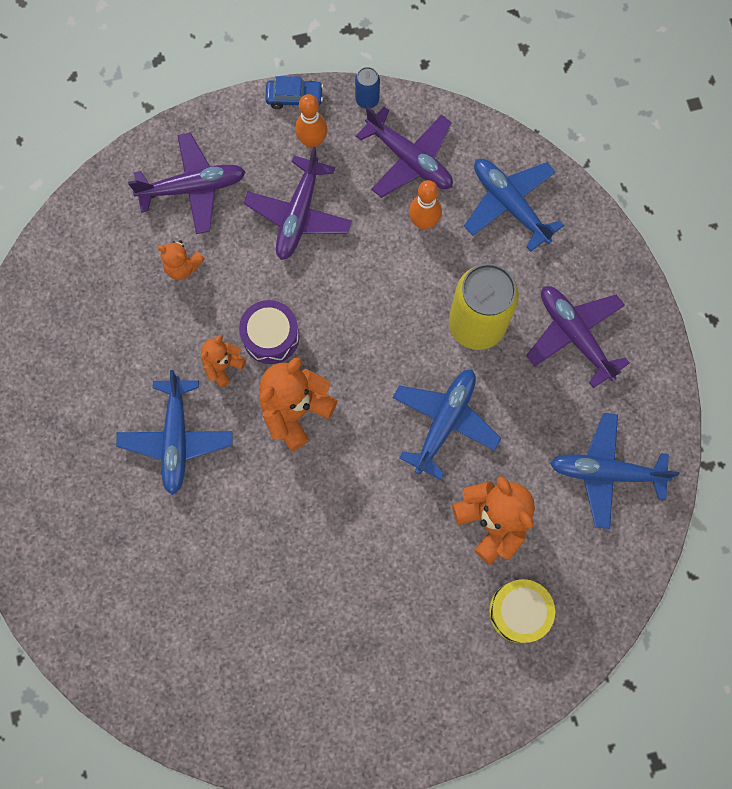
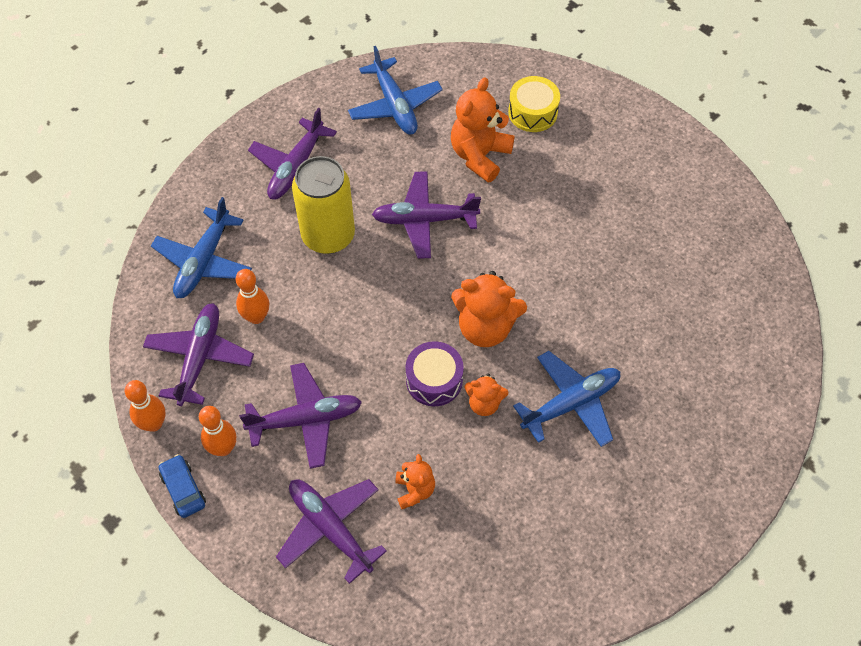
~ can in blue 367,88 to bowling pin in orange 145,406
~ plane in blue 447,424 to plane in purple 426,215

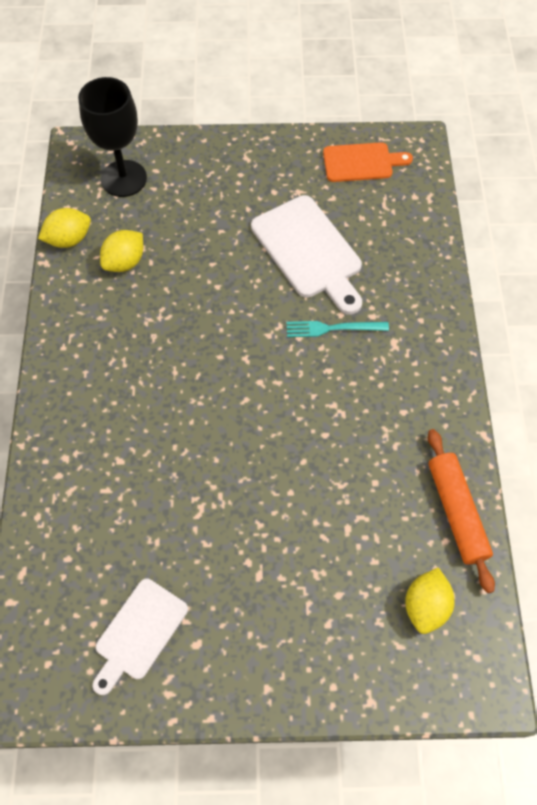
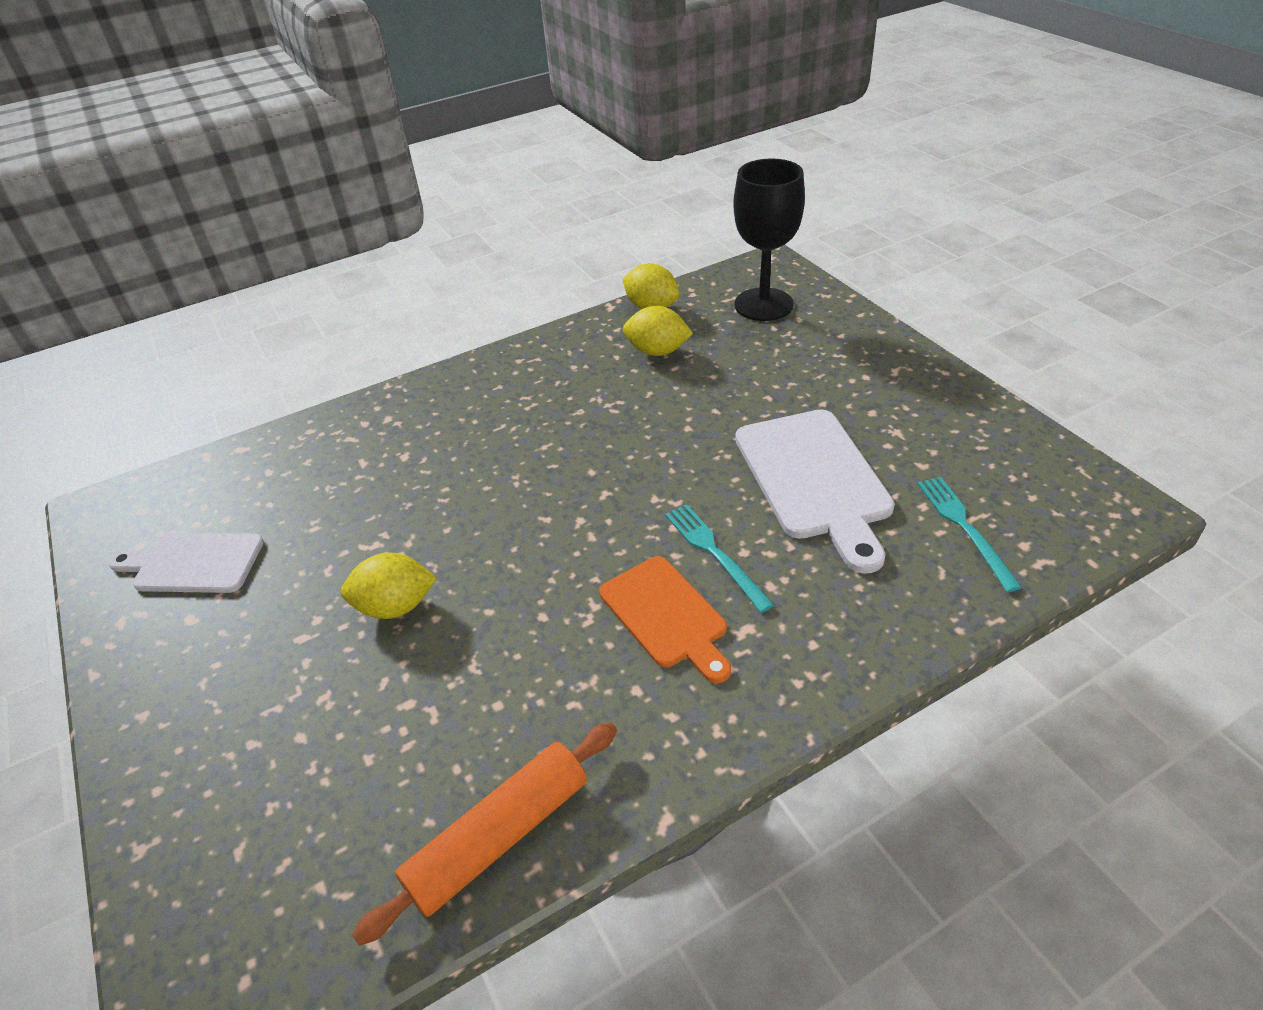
~ cutting board in white 306,255 = 815,491 45 degrees counterclockwise
~ cutting board in orange 368,162 to 665,619
~ lemon in yellow 430,600 to 389,585
+ fork in turquoise 970,534

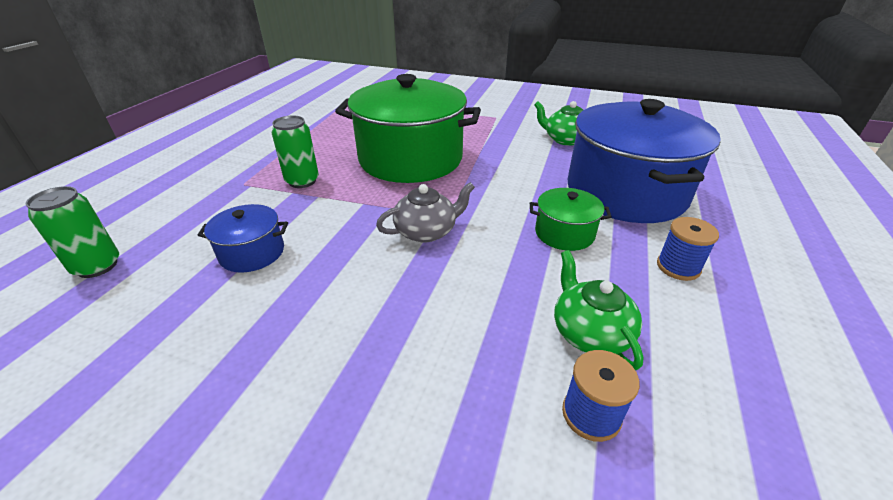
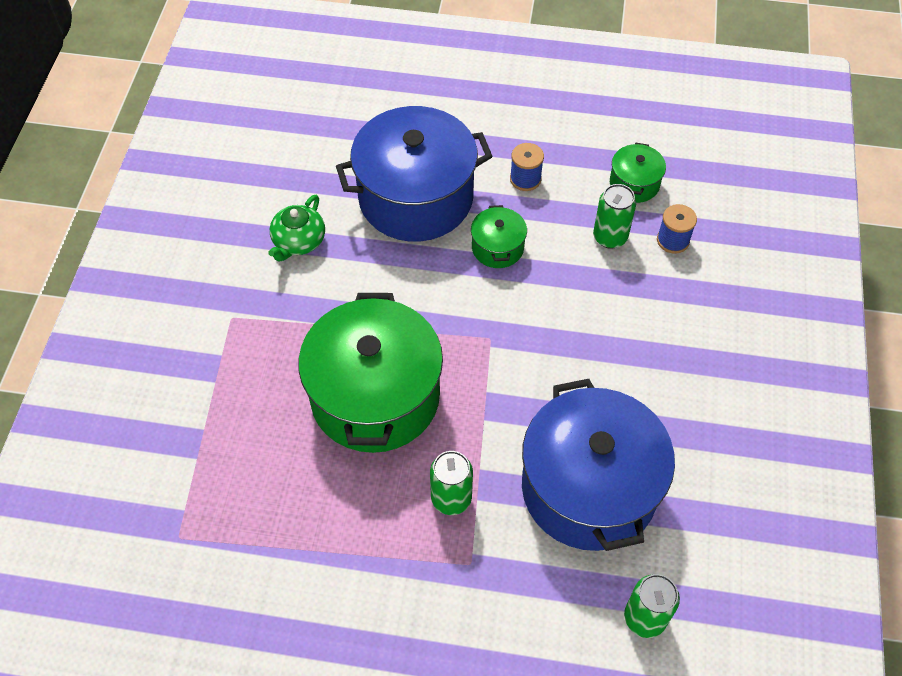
~ pot in blue 243,238 = 598,465 x2.26
- teapot in grey 425,212
~ teapot in green 599,310 to can in green 614,216
+ pot in green 638,172

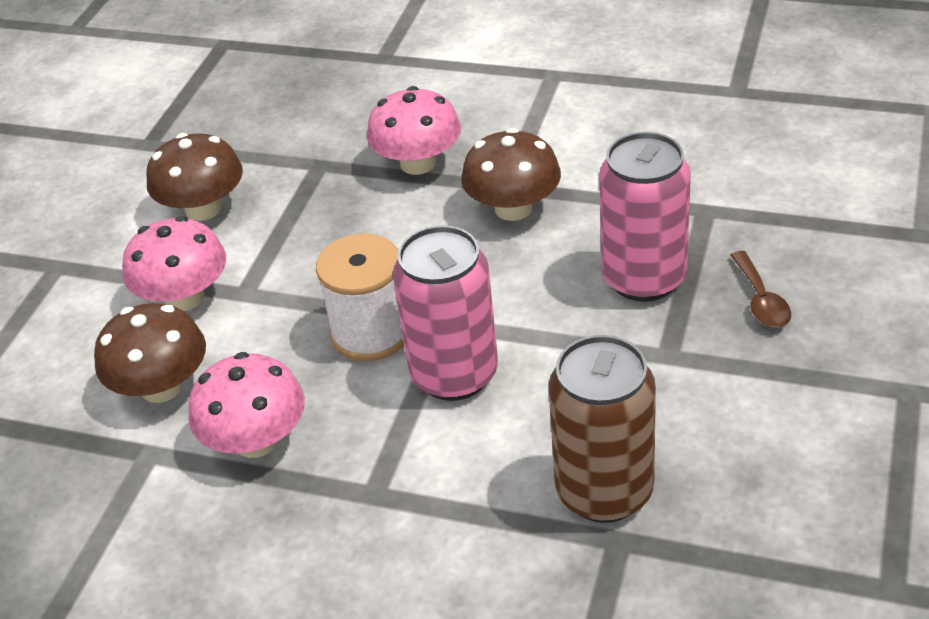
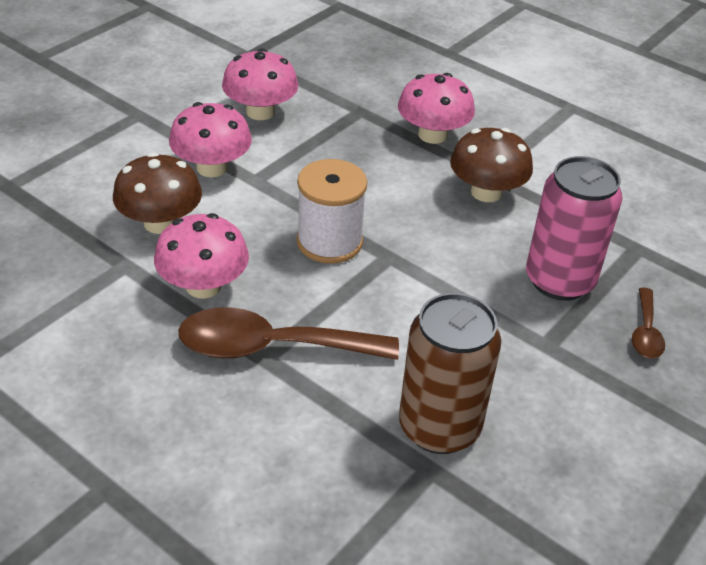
~ mushroom in brown 194,177 to mushroom in pink 260,84
- can in pink 445,313
+ spoon in brown 288,333

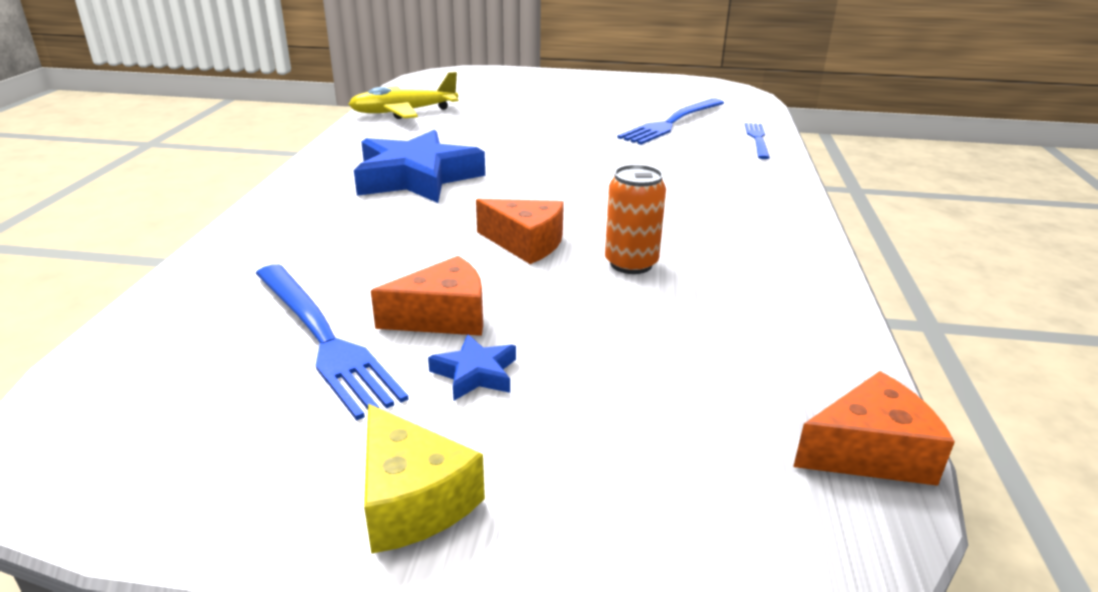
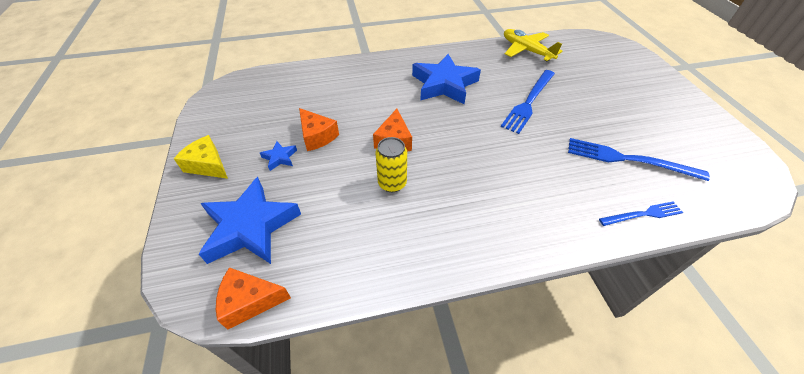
~ fork in blue 332,342 to 528,102
~ cheese in yellow 424,479 = 201,157 90 degrees clockwise
~ can in orange 635,219 to can in yellow 391,164
~ cheese in orange 874,428 = 253,298 120 degrees clockwise
+ star in blue 250,220

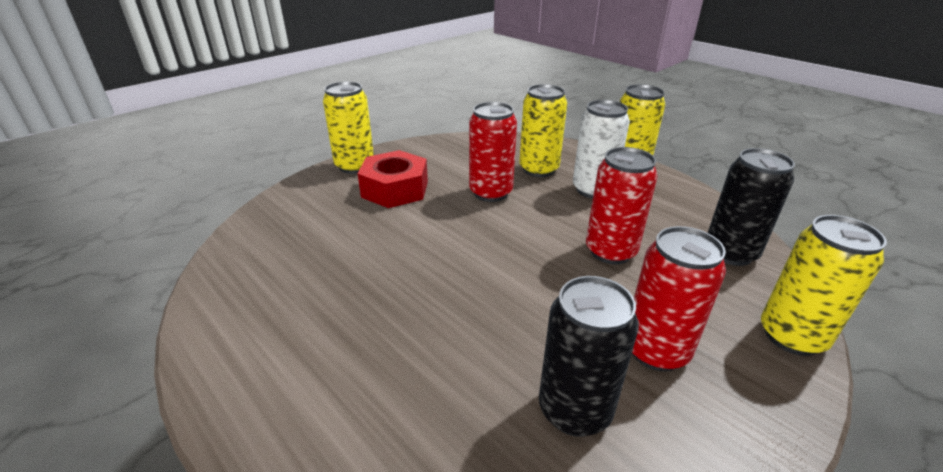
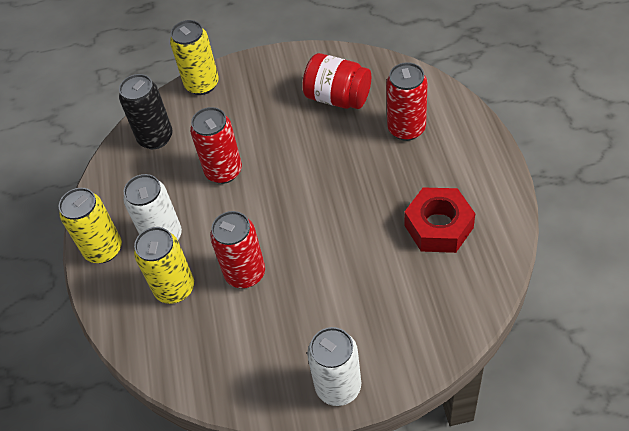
~ can in yellow 348,127 to can in white 334,366
~ nut in red 393,179 to 440,220
~ can in black 589,356 to jar in red 336,81
~ can in red 679,298 to 407,101

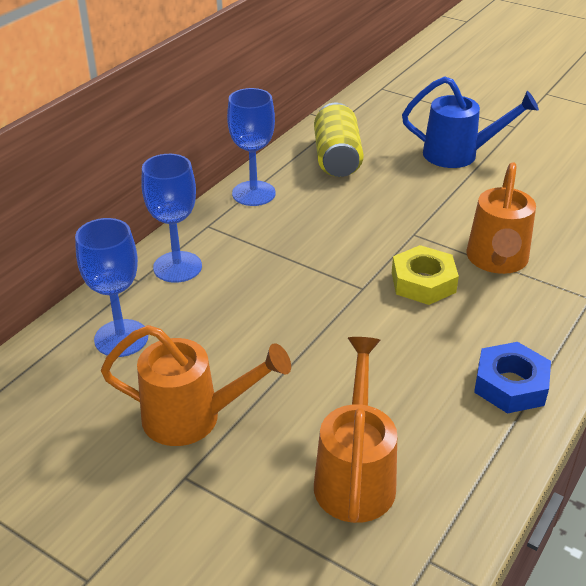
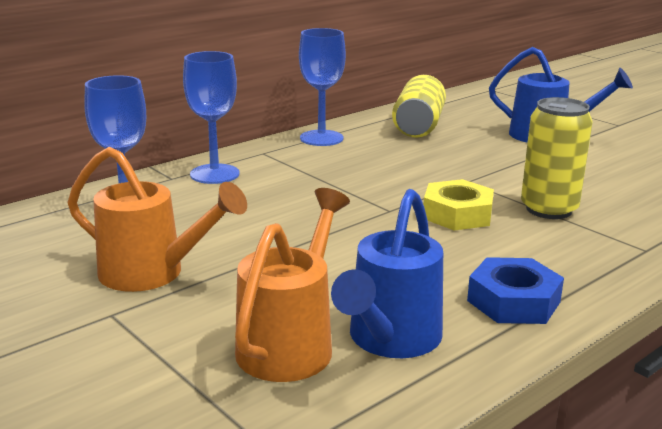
~ watering can in orange 501,218 to can in yellow 557,158
+ watering can in blue 387,273

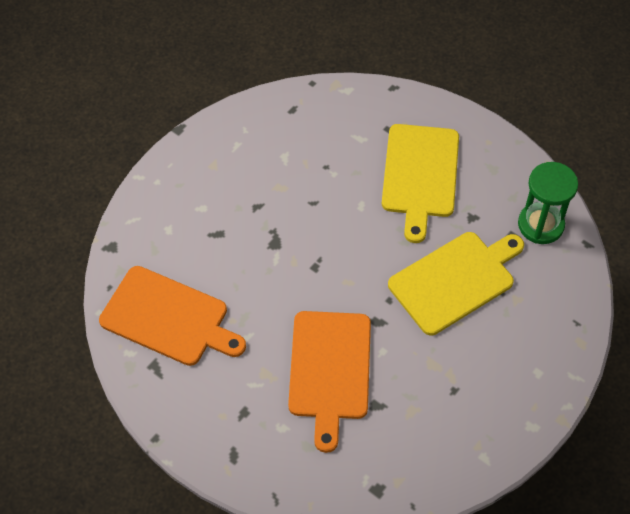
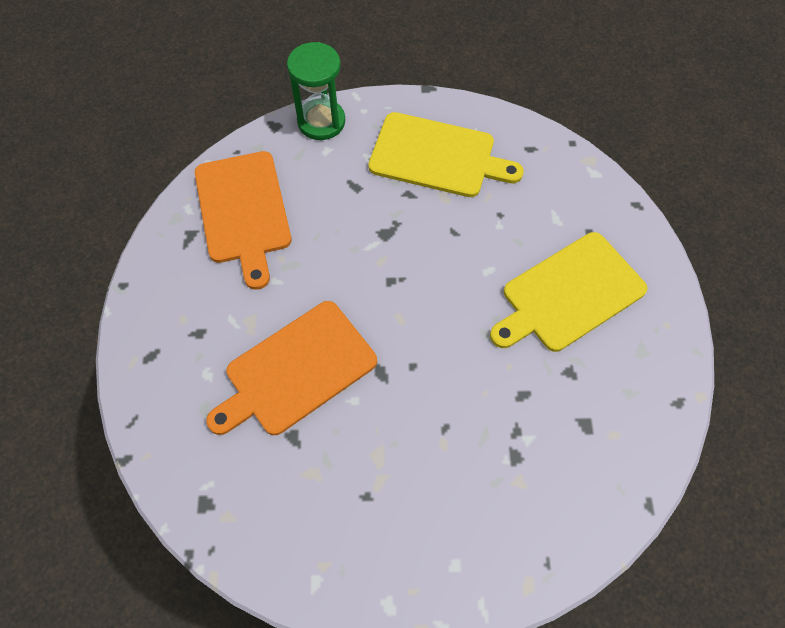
~ cutting board in yellow 456,283 to 446,154
~ hourglass in green 548,203 to 316,91

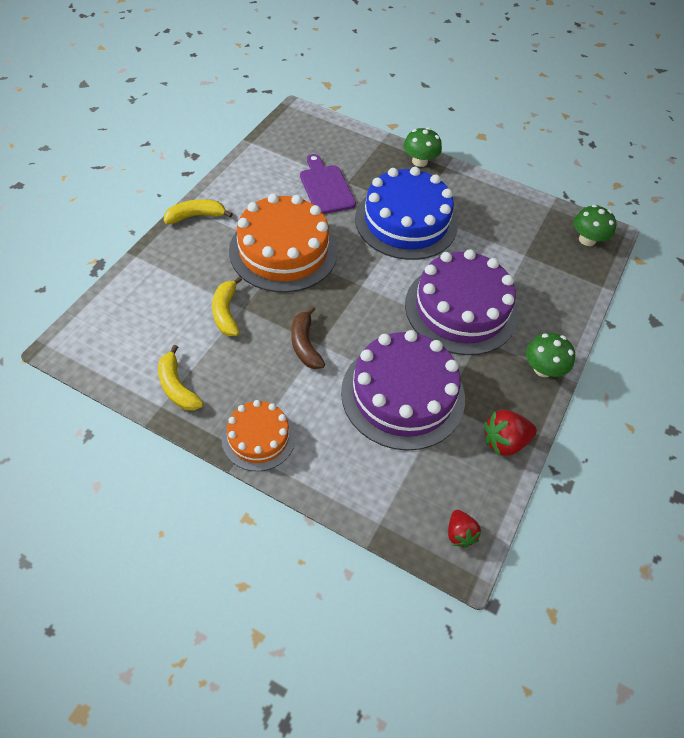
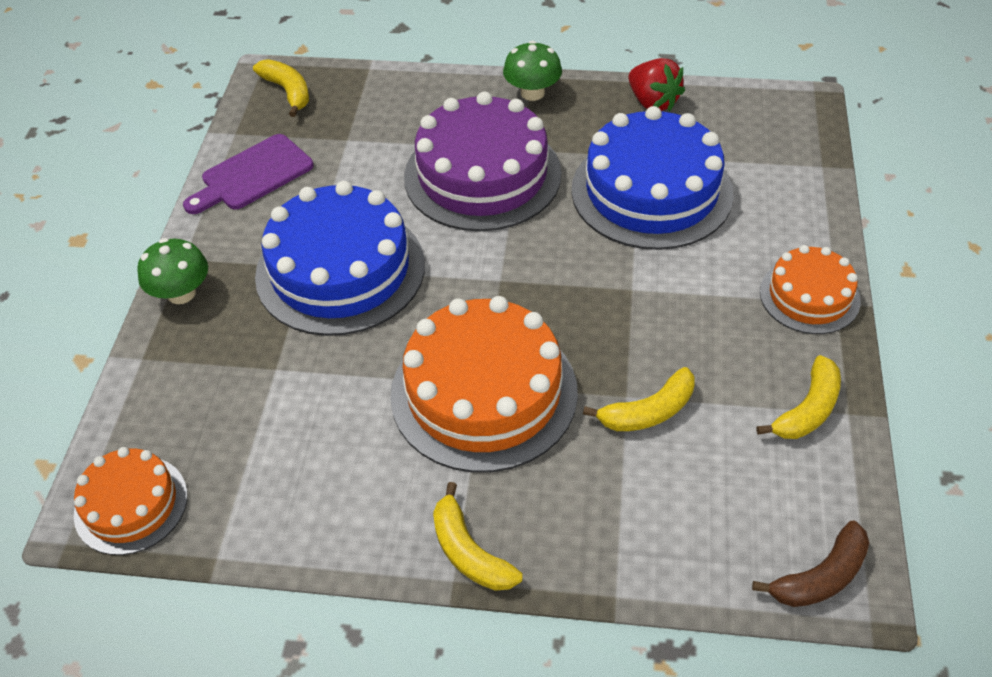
~ banana in brown 308,337 to 810,564
~ cutting board in purple 328,184 to 248,174
~ cake in purple 403,390 to cake in blue 652,178
- strawberry in red 464,529
~ mushroom in green 595,225 to banana in yellow 281,88
+ cake in orange 131,501

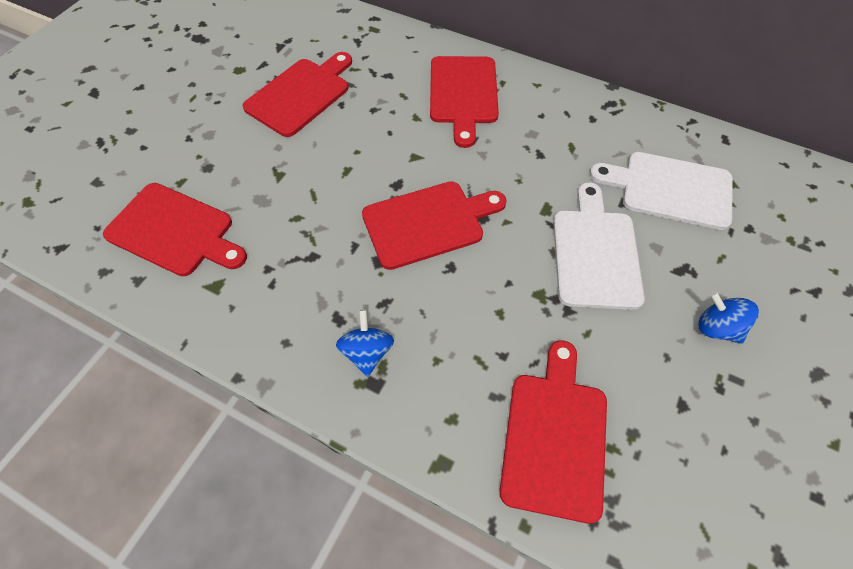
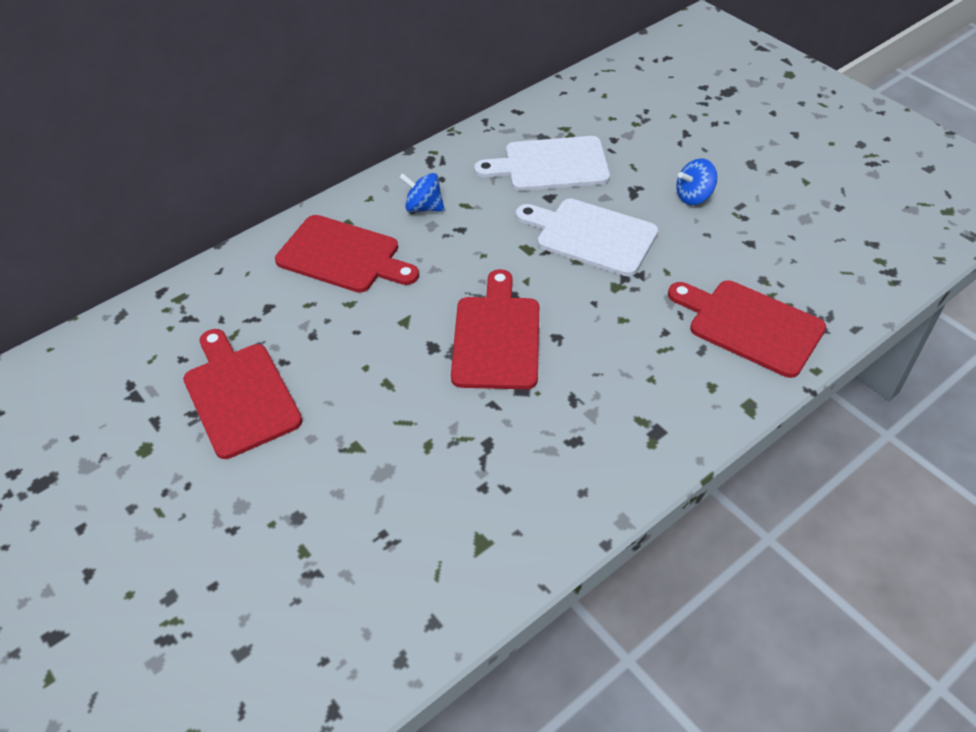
- cutting board in red 175,229
~ spinning top in blue 365,343 to 422,192
~ cutting board in white 661,191 = 542,163 45 degrees clockwise

